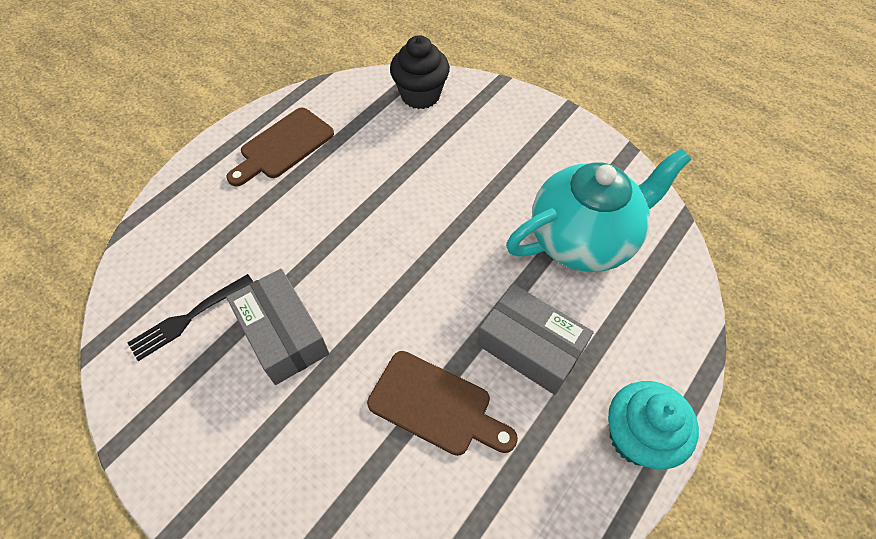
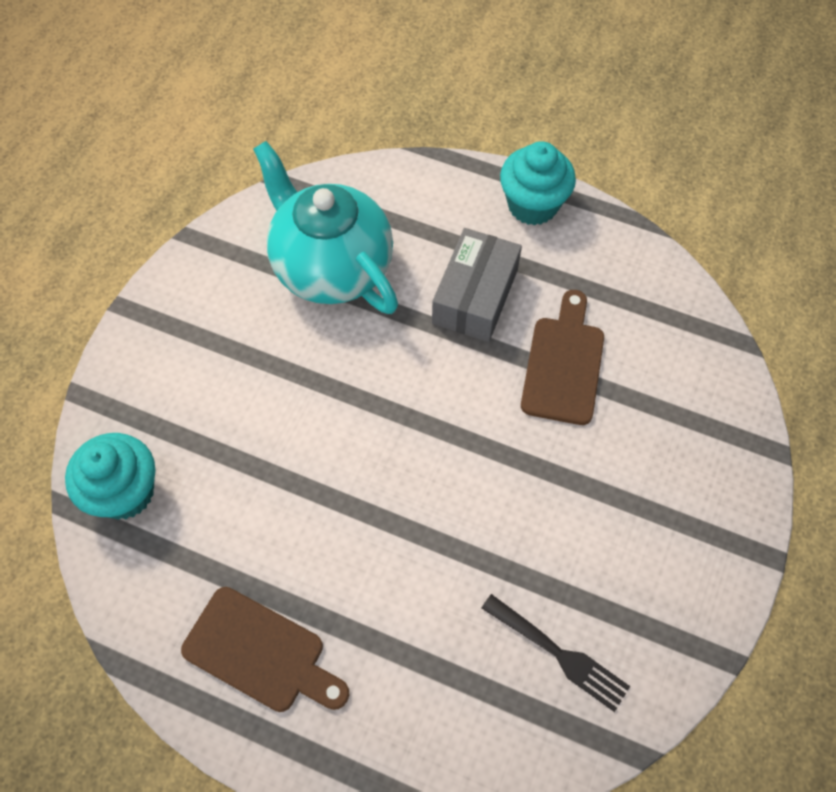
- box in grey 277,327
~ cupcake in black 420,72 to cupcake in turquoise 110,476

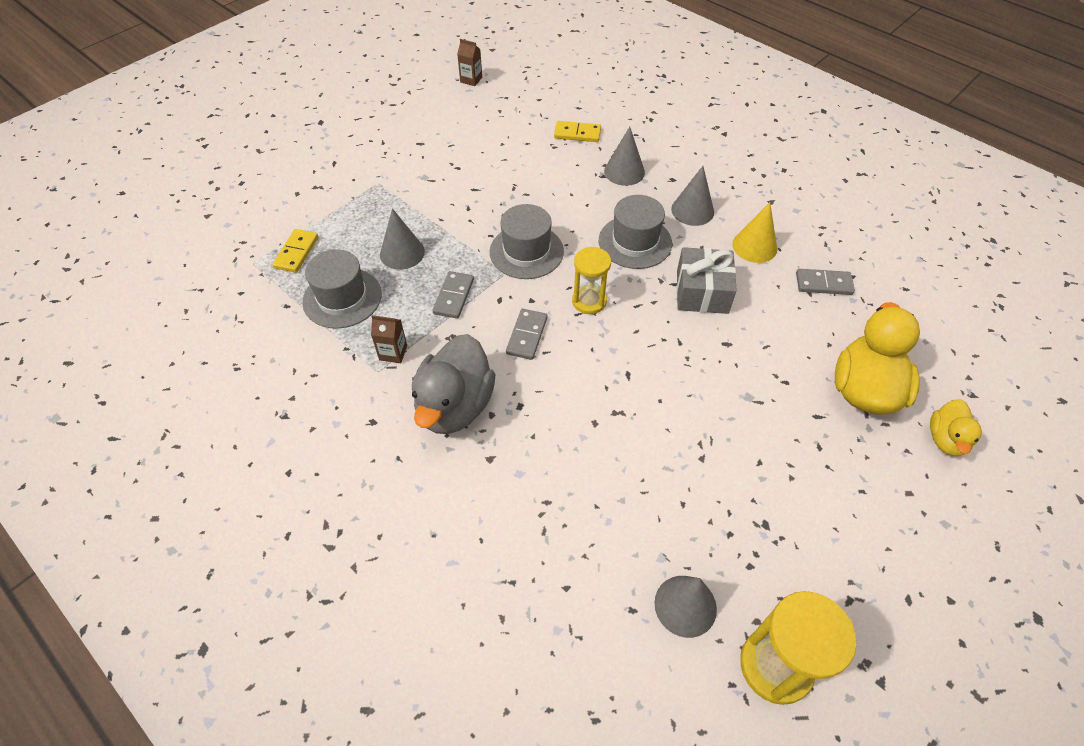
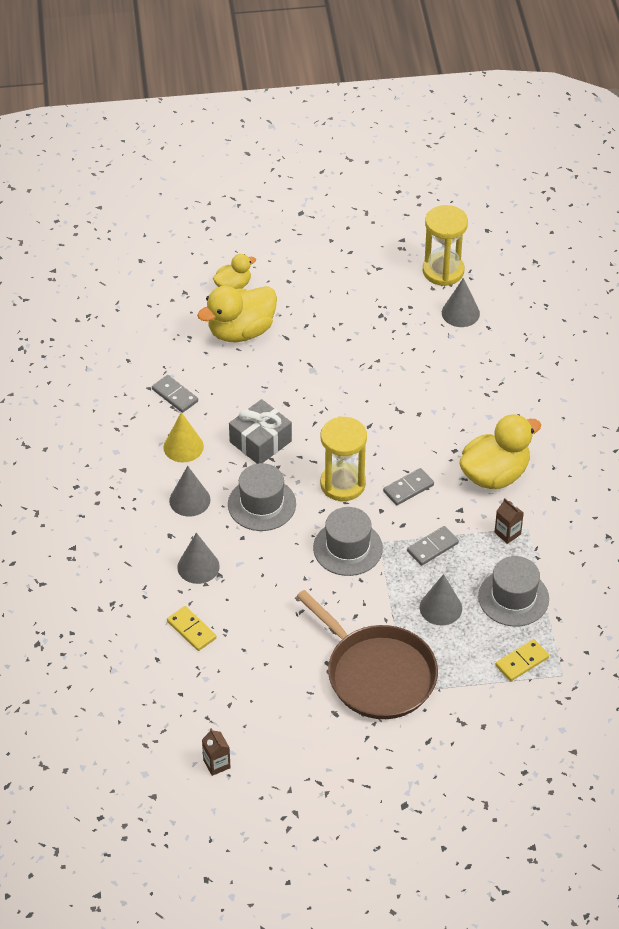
~ duck in grey 454,384 to duck in yellow 500,451
~ hourglass in yellow 591,280 = 343,458 x1.51
+ pan in brown 367,654

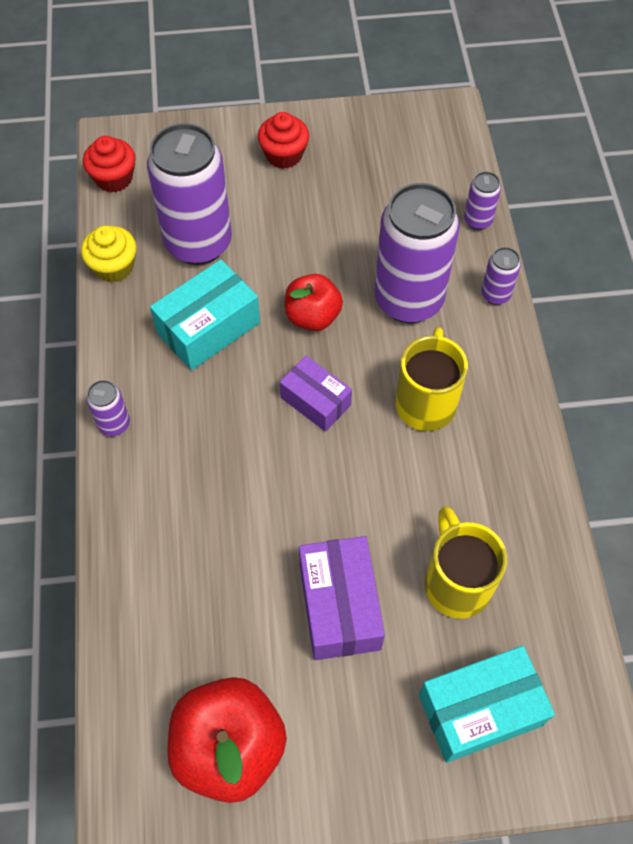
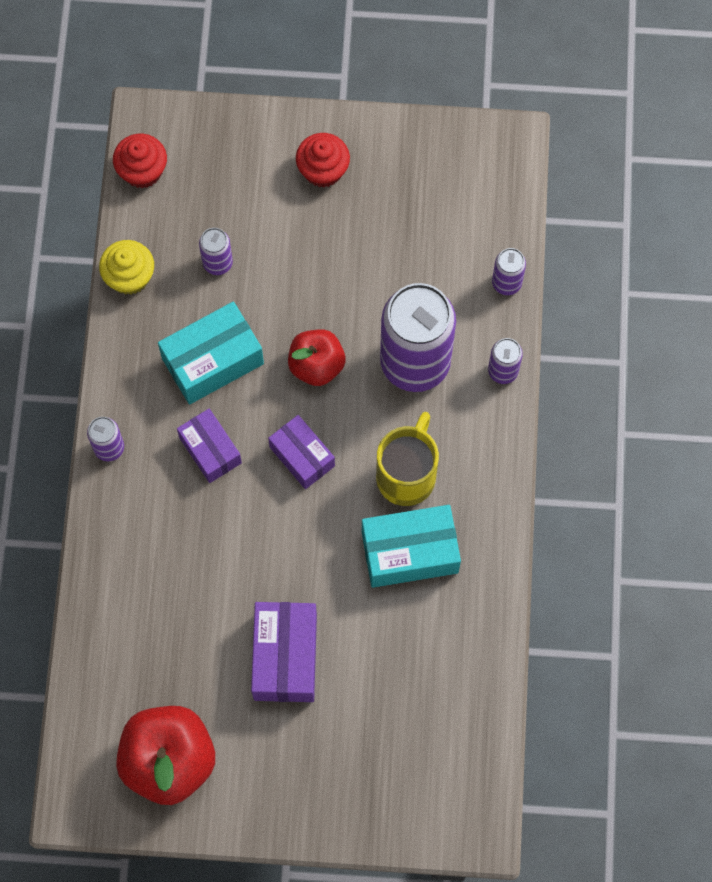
~ can in purple 189,194 = 216,251 x0.44
~ box in turquoise 487,704 to 411,546
- mug in yellow 466,562
+ box in purple 209,446

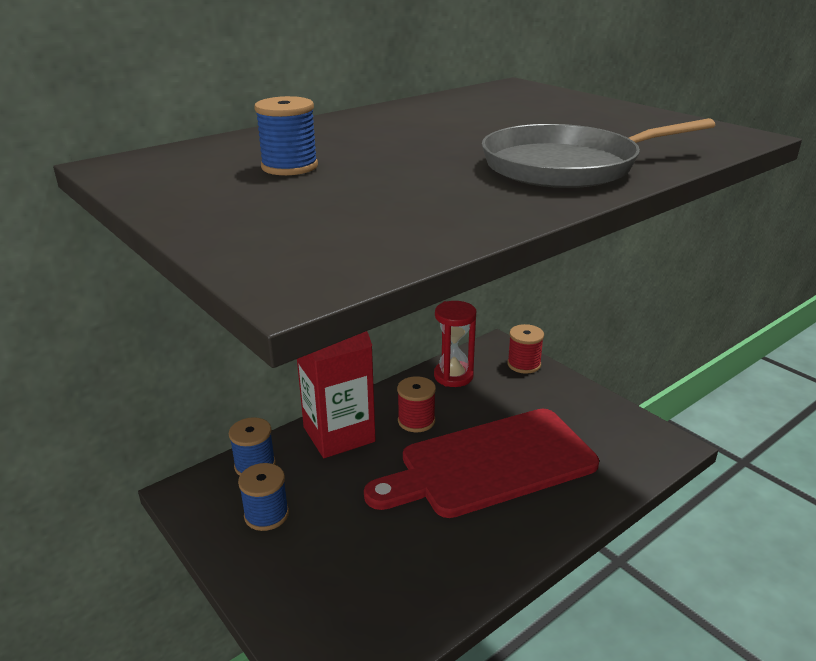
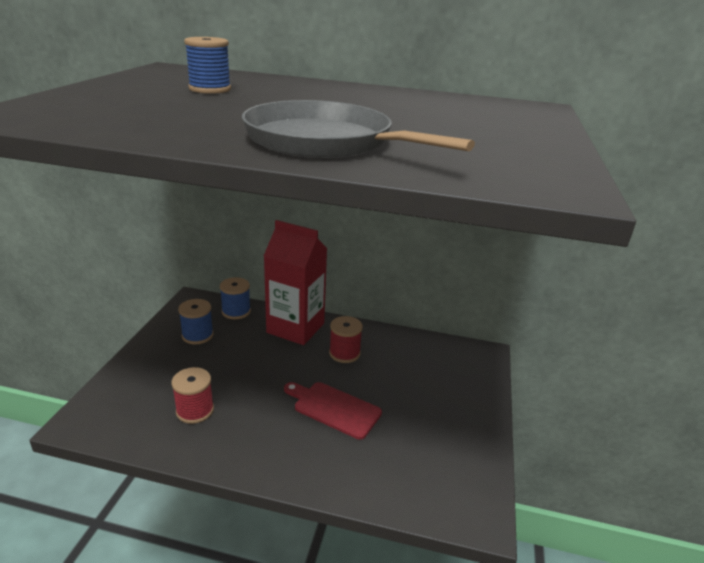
~ cutting board in red 481,463 = 333,411 x0.50
- hourglass in red 455,344
~ spool in red 525,349 to 192,395

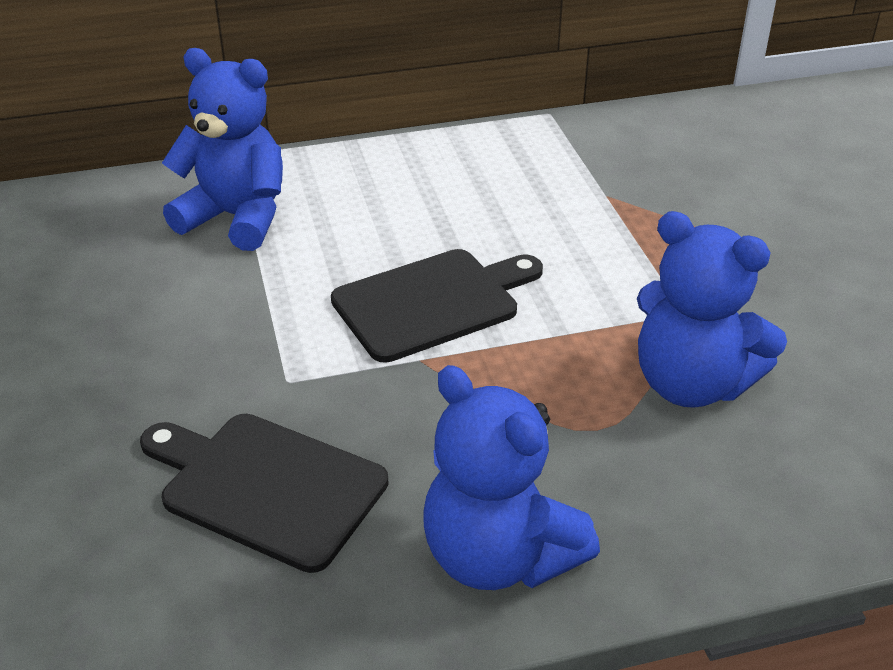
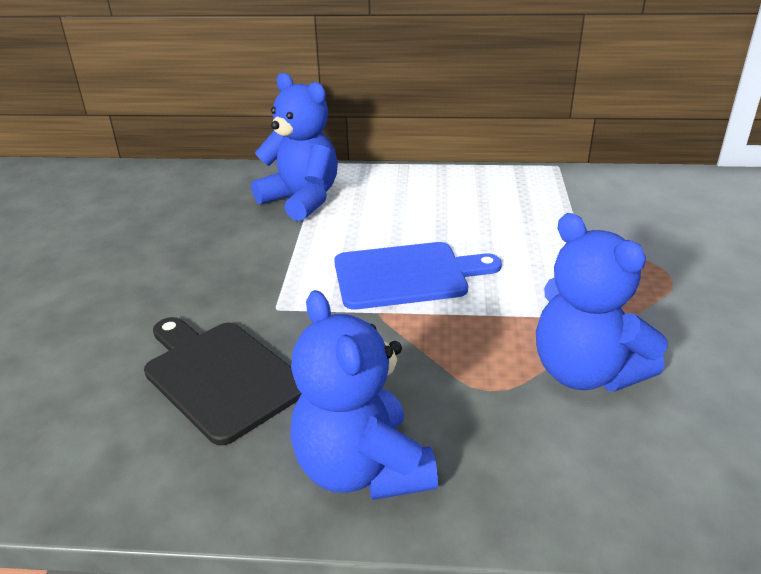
~ cutting board in black 437,306 to cutting board in blue 418,276

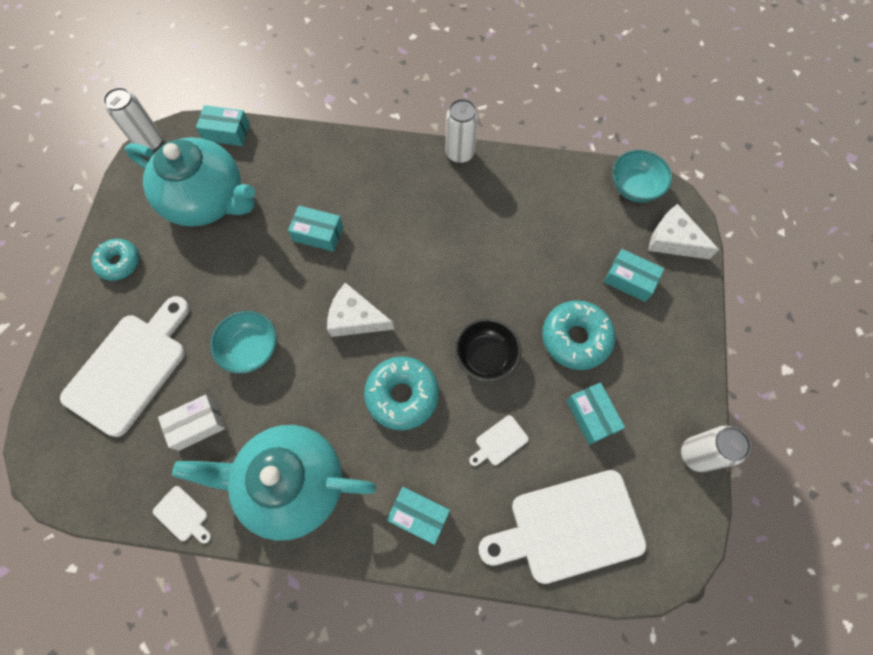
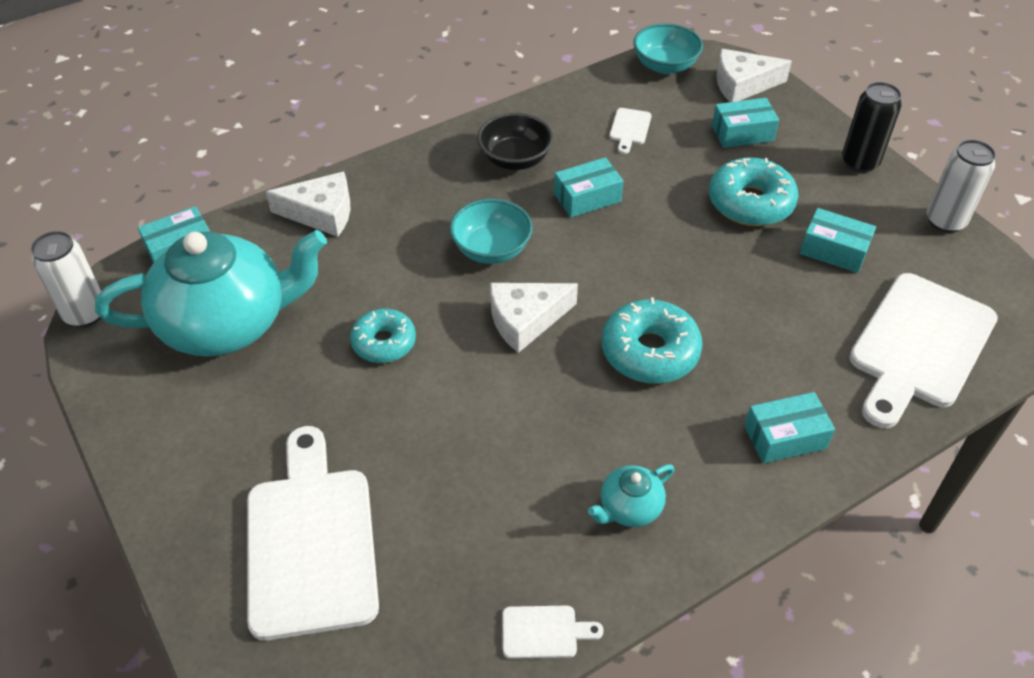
~ donut in turquoise 115,260 to 383,336
- box in white 191,423
~ teapot in turquoise 274,483 = 631,495 x0.42
~ bowl in turquoise 243,342 to 491,231
~ box in turquoise 315,229 to 588,187
- can in white 462,131
~ bowl in black 488,350 to 515,141
~ cutting board in white 499,440 to 630,131
+ cheese in white 308,204
+ can in black 872,127

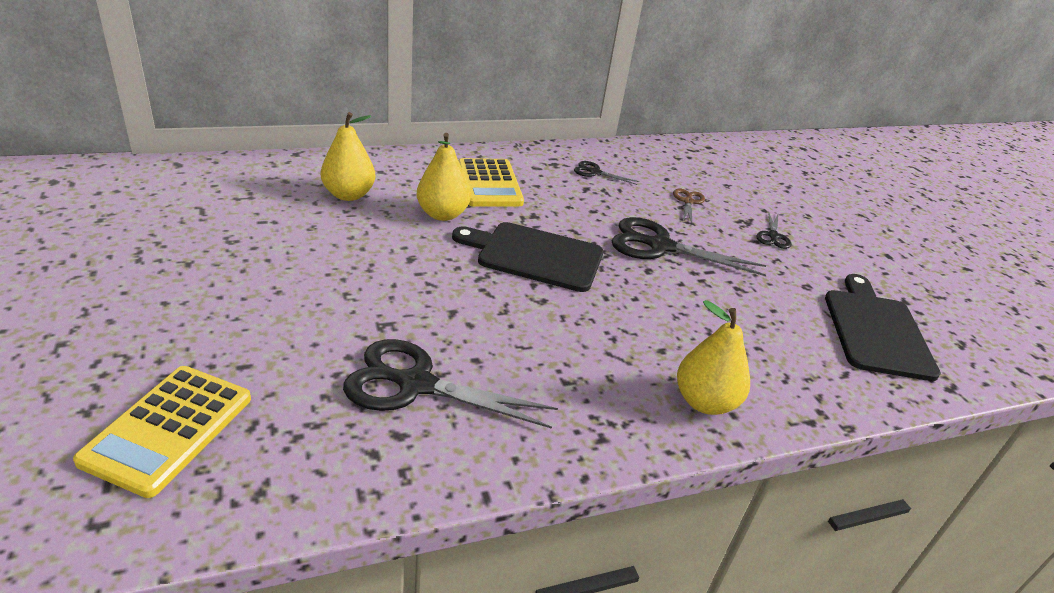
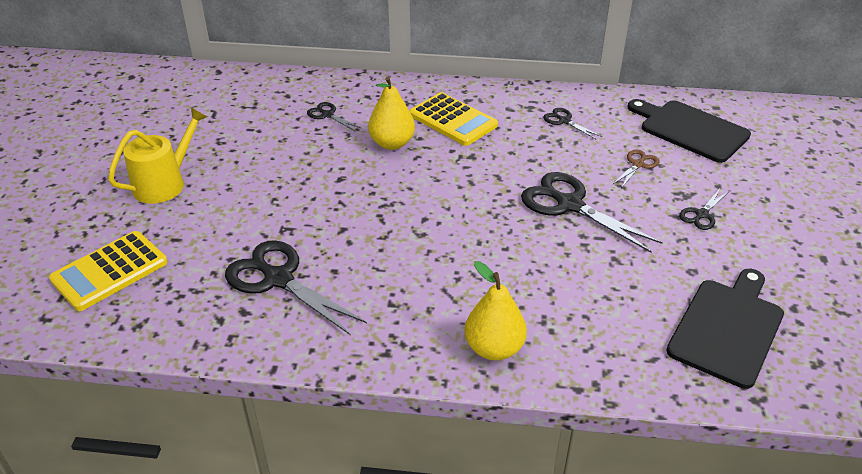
~ pear in yellow 348,156 to scissors in black 334,117
~ cutting board in black 527,257 to 689,131
~ calculator in yellow 491,182 = 453,119 60 degrees counterclockwise
+ watering can in yellow 157,155

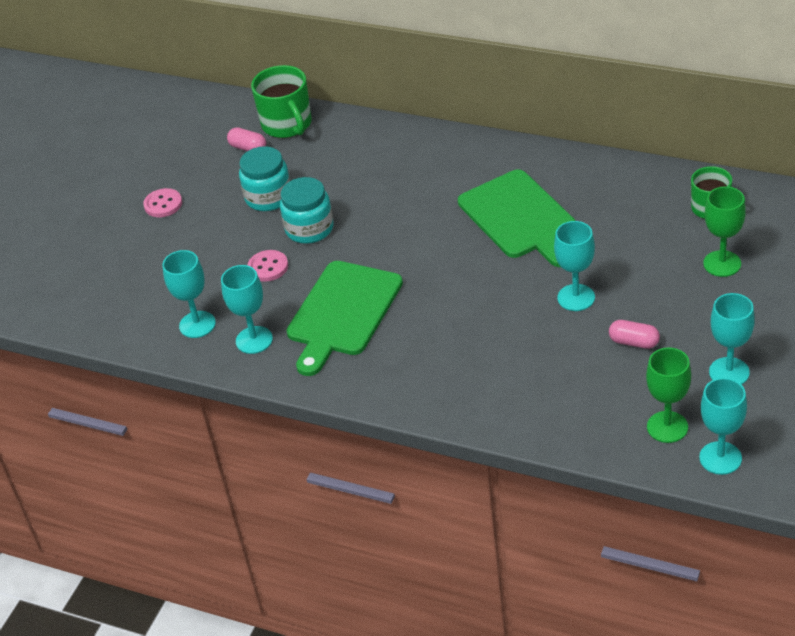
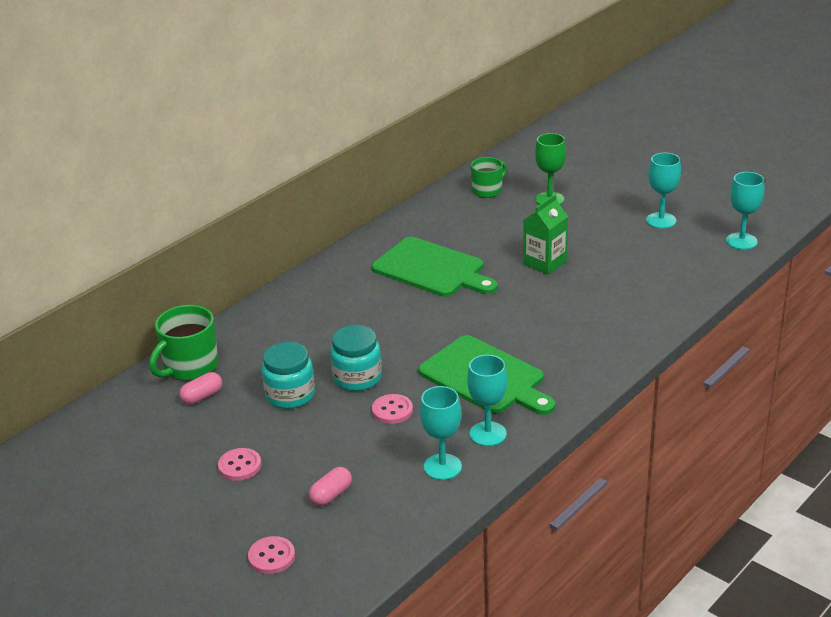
~ mug in green 281,101 = 183,343 135 degrees clockwise
~ cutting board in green 516,218 = 435,267 45 degrees clockwise
~ goblet in turquoise 574,266 to carton in green 545,234
~ capsule in pink 634,334 to 330,486
- goblet in green 668,395
+ button in pink 271,555

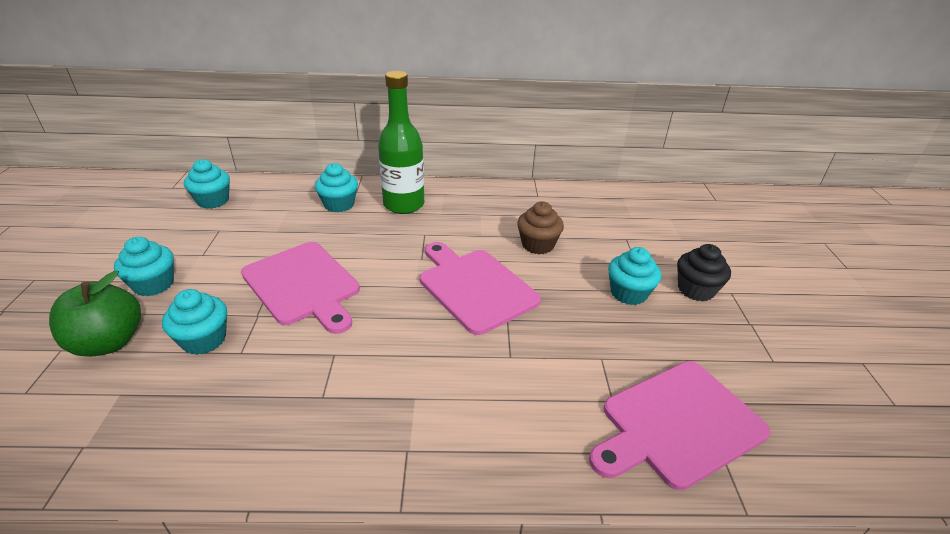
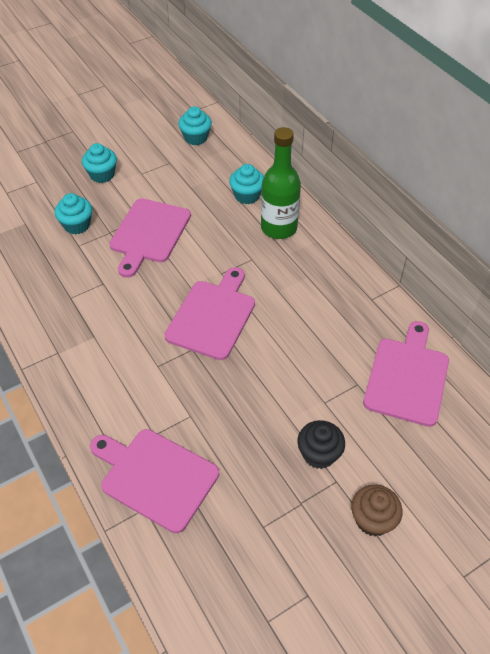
- apple in green 95,314
~ cupcake in brown 540,227 to 377,510
- cupcake in turquoise 634,276
+ cutting board in pink 406,374

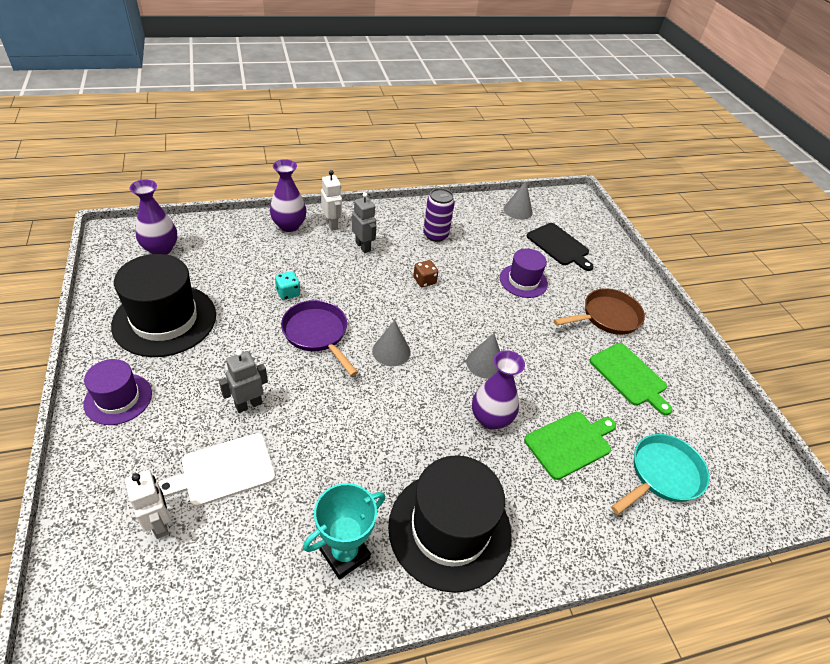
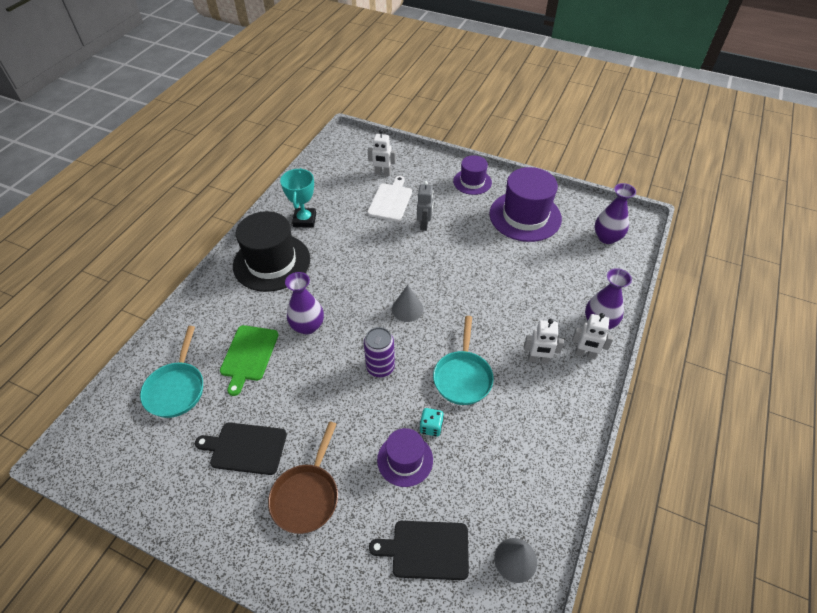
~ hat in black 163,305 to hat in purple 525,204
~ dice in turquoise 287,285 to 432,422
- pan in purple 319,338
~ robot in grey 364,222 to robot in white 544,341
~ dice in brown 425,273 to pan in turquoise 463,360
~ can in purple 439,215 to 379,352
- cone in grey 483,356
~ cutting board in green 631,379 to cutting board in black 241,449

